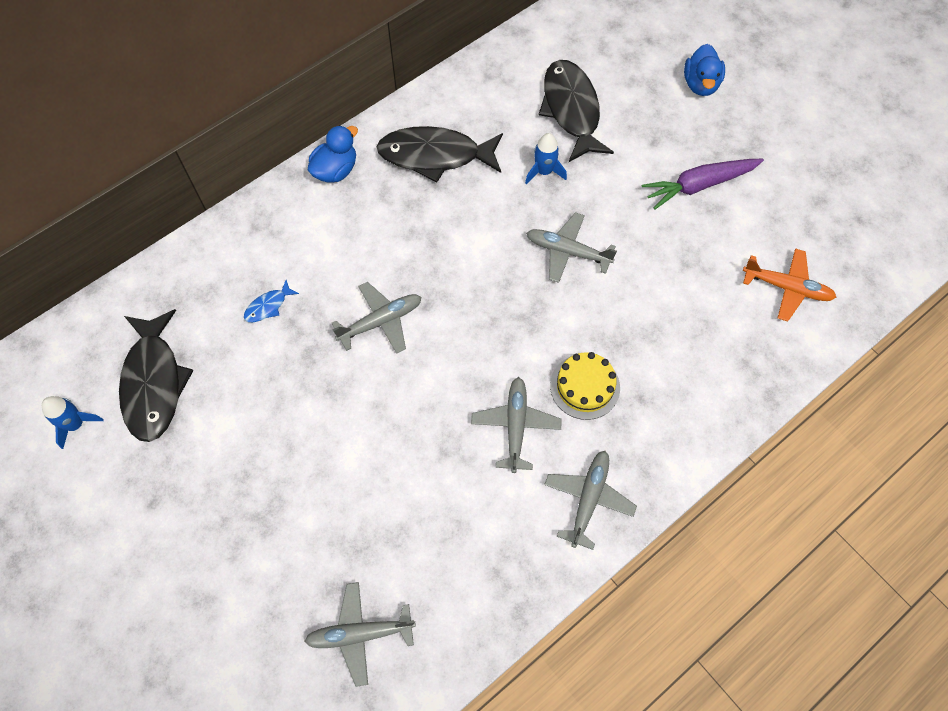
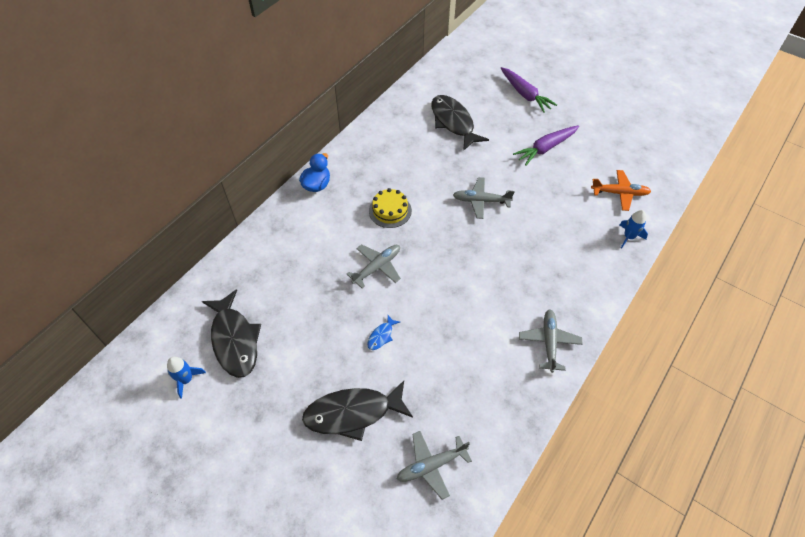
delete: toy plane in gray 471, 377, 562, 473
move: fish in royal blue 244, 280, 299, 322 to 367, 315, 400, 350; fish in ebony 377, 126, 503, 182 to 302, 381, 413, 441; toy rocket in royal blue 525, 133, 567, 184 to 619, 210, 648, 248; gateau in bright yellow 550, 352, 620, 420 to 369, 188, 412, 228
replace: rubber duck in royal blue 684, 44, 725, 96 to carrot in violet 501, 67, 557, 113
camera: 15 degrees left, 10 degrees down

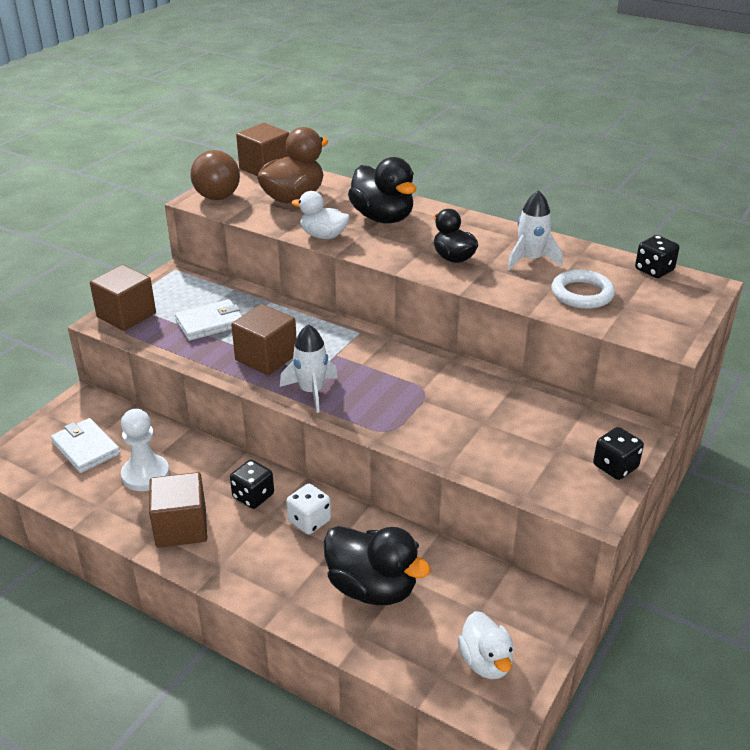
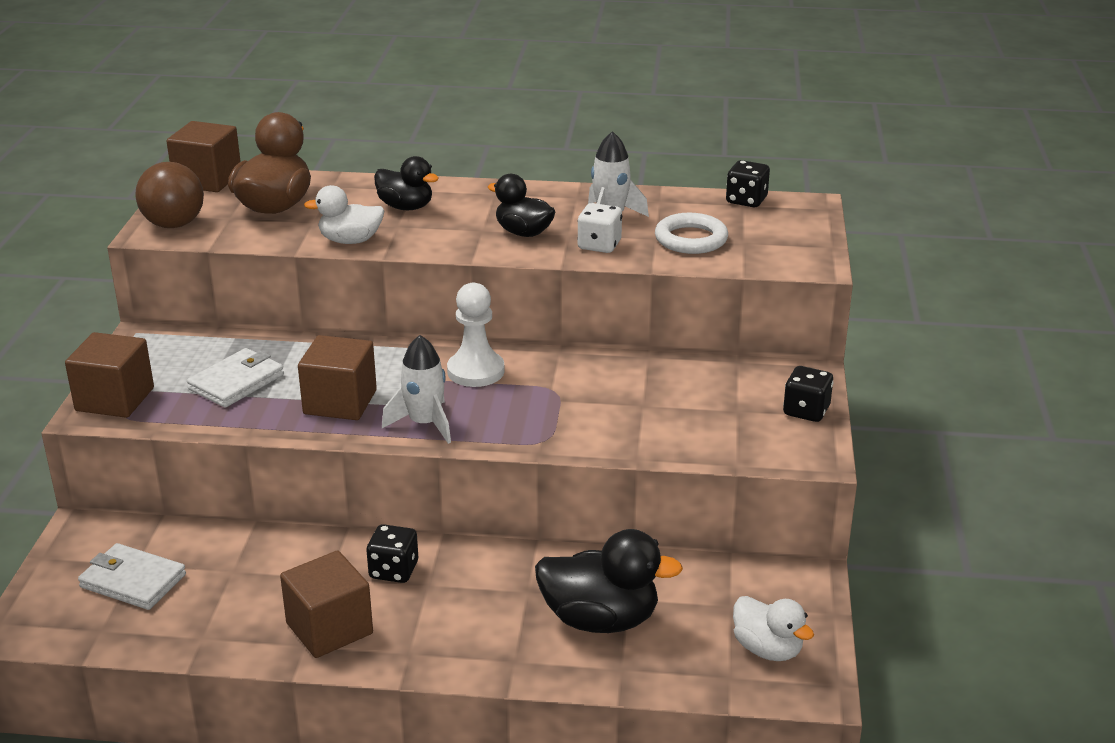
move: pawn in pure white 121, 409, 170, 491 to 447, 283, 505, 387; dice in pure white 286, 484, 331, 535 to 577, 203, 622, 253
resize: rubber duck in ebony 348, 157, 416, 223 = 374, 156, 439, 210 x0.64
camera: 25 degrees left, 5 degrees down

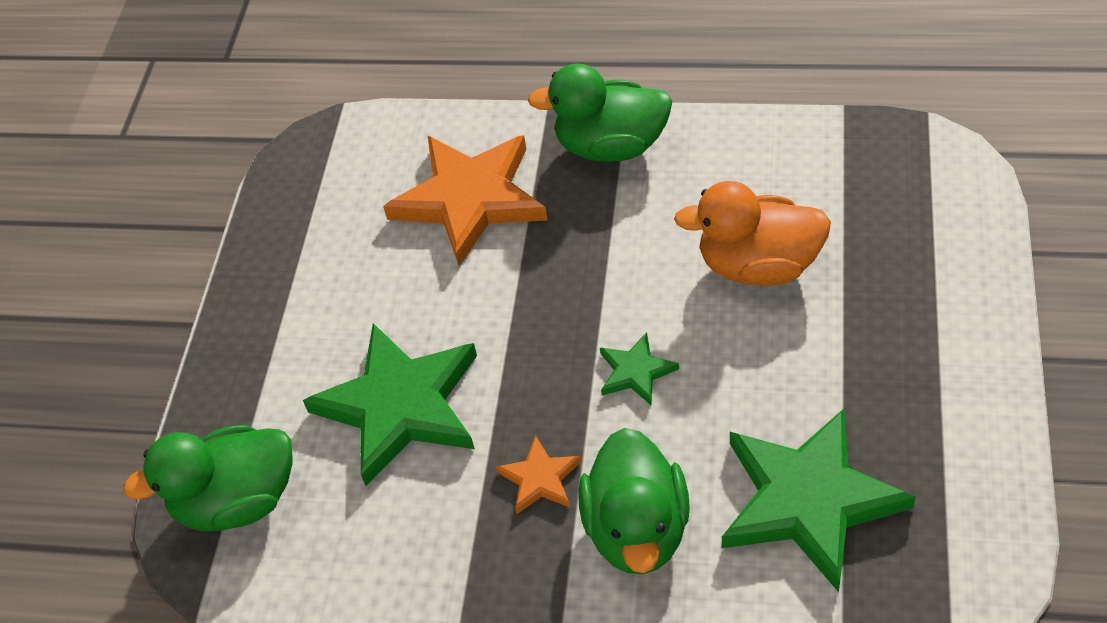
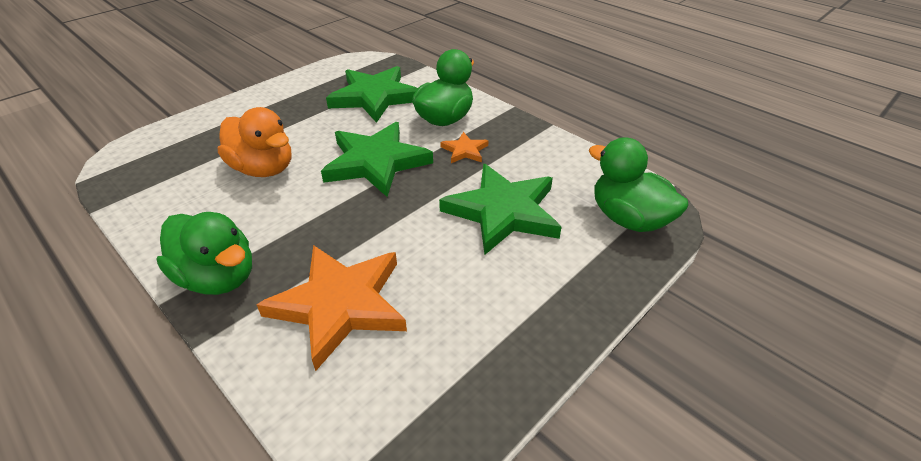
rotate: rubber duck in leaf-green 123, 425, 292, 532 = 589, 137, 689, 232 150 degrees counterclockwise
resize: five-pointed star in leaf-green 600, 332, 679, 405 = 321, 122, 433, 197 x2.18
camera: 150 degrees left, 10 degrees down

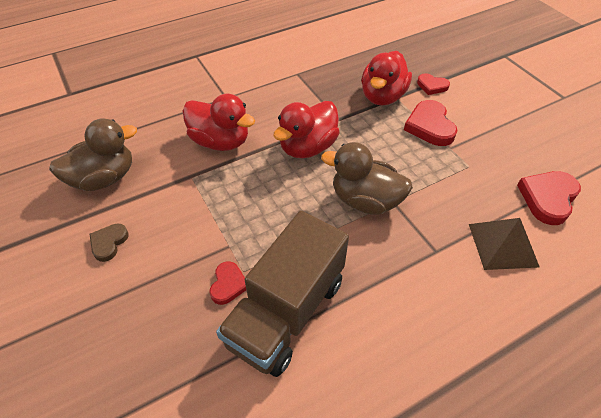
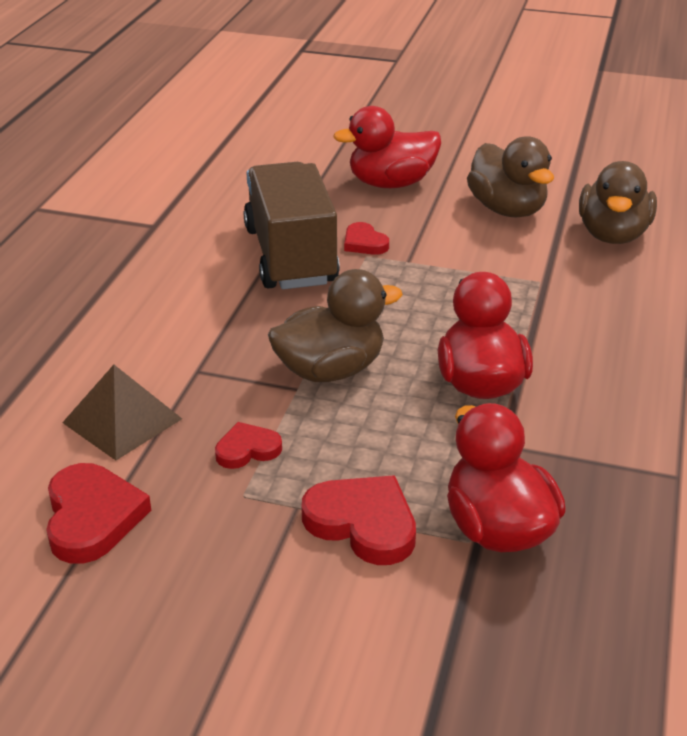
move: rubber duck in red 183, 94, 255, 151 to 334, 106, 441, 188; heart in red 417, 73, 450, 95 to 215, 422, 282, 469
replace: heart in brown 90, 223, 129, 262 to rubber duck in brown 467, 136, 554, 217
camera: 135 degrees right, 15 degrees down

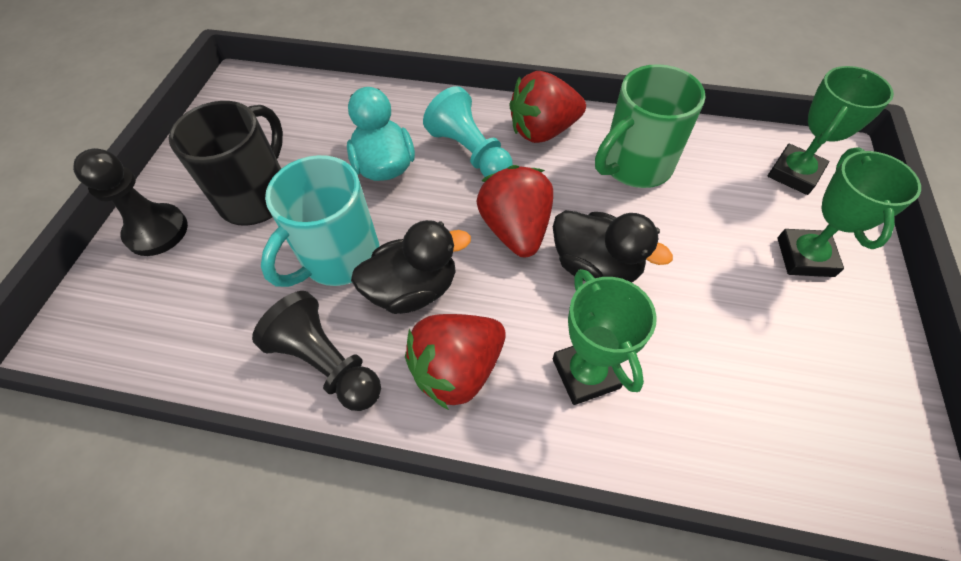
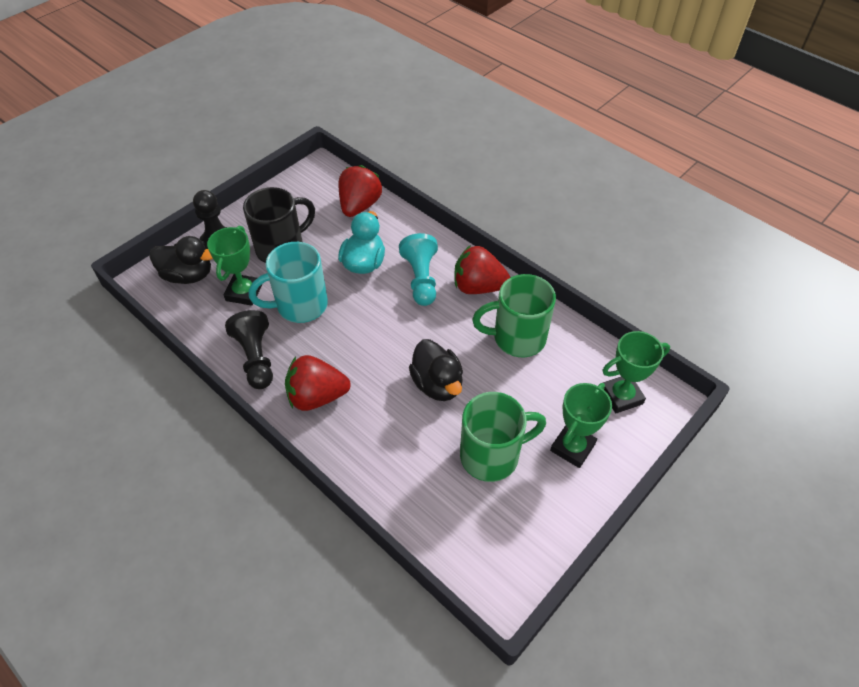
insert: coffee mug in leaf-green 460, 392, 546, 482
move: rubber duck in ebony 351, 220, 471, 314 to 150, 236, 213, 284; strawberry in red 476, 165, 553, 257 to 339, 165, 382, 217; award cup in leaf-green 553, 269, 657, 405 to 207, 226, 262, 306
camera: 30 degrees right, 5 degrees down

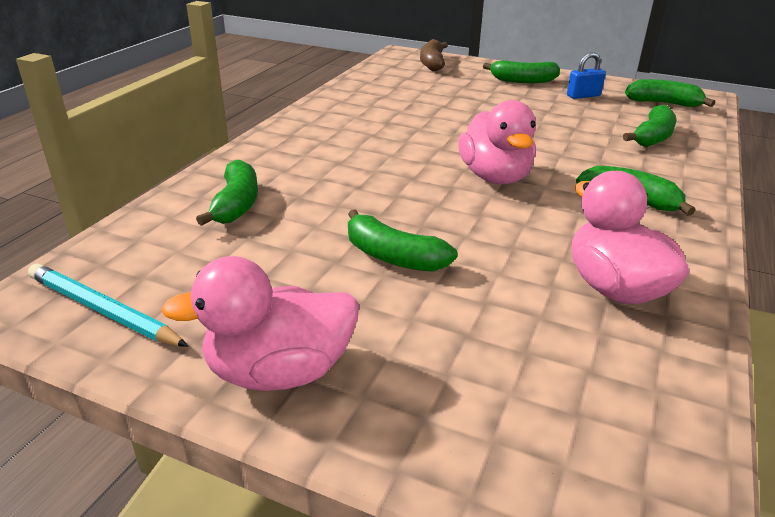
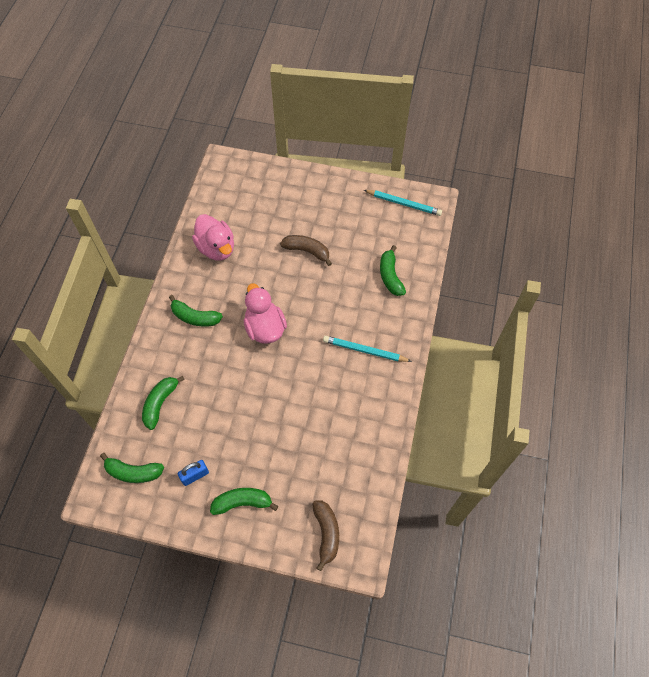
delete: rubber duck in pink 161, 256, 359, 391
insert: wooden pencil in teal 323, 336, 412, 362
recolor: banana fruit in leaf-green 348, 209, 457, 271 to banana fruit in brown 280, 235, 332, 266
camera: 170 degrees right, 30 degrees up

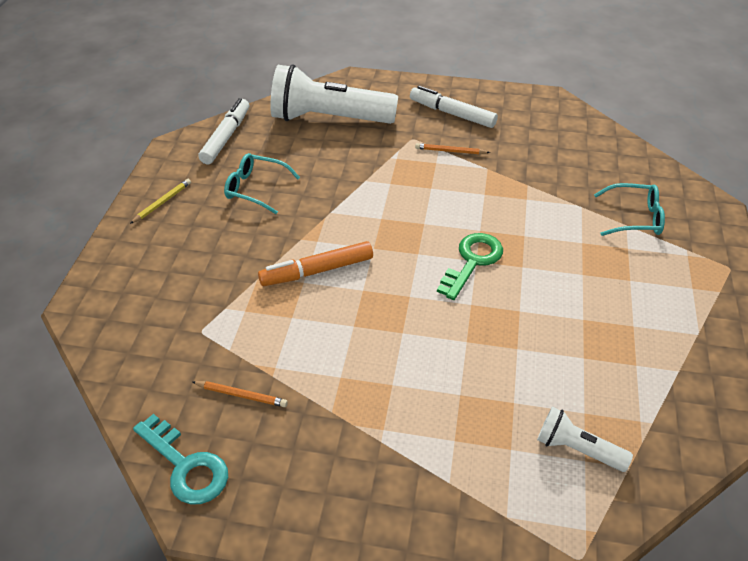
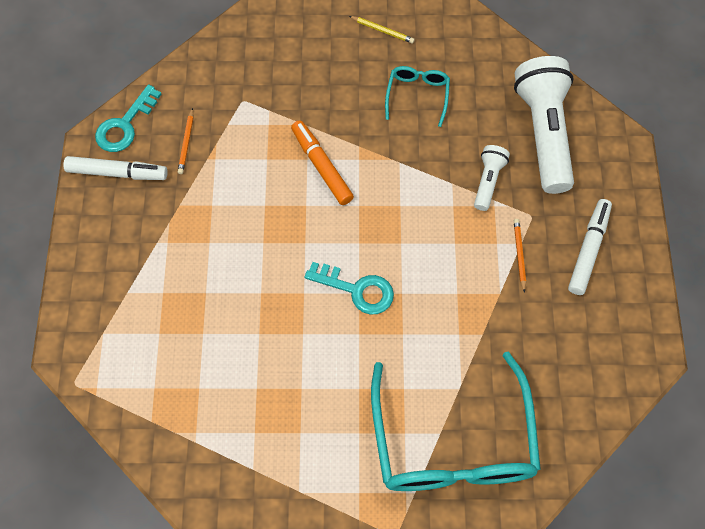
move: marker in pure white 198, 98, 249, 164 to 63, 156, 168, 180; pocket torch in pure white 537, 407, 633, 472 to 474, 145, 510, 211
recolor: latchkey in leaf-green 437, 233, 503, 300 to latchkey in teal 304, 262, 394, 314
resize: glasses in teal 594, 183, 665, 236 = 371, 351, 541, 491 x2.19
camera: 80 degrees right, 20 degrees up

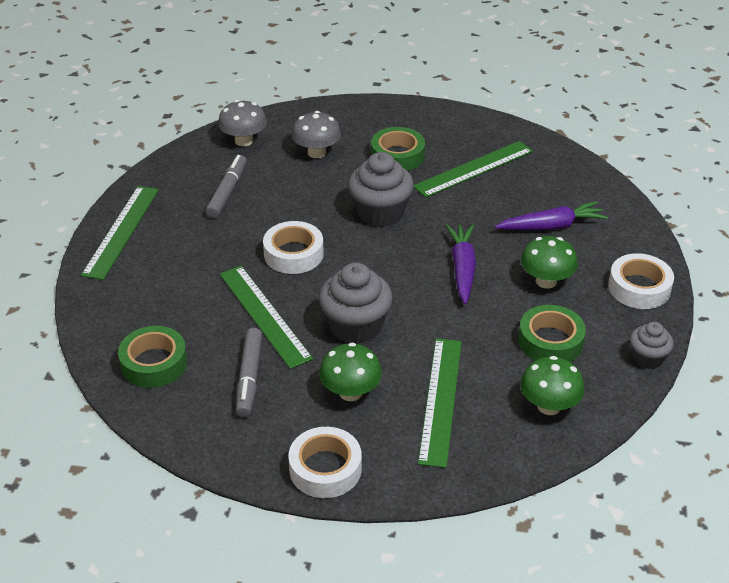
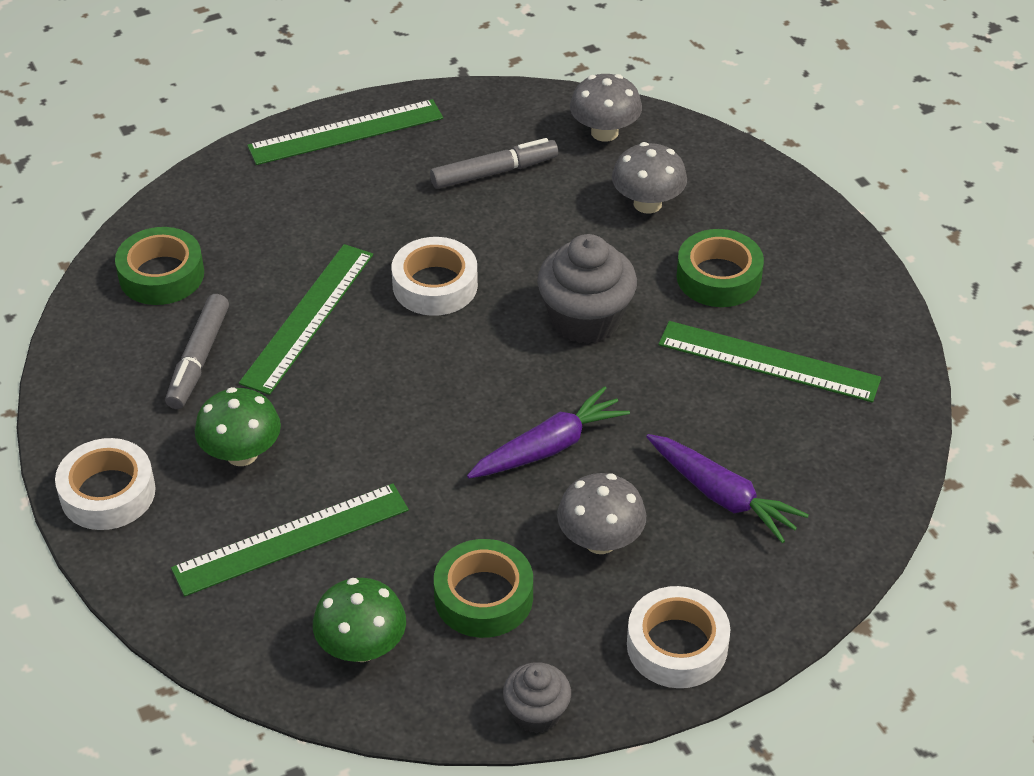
delete: fairy cake in gray 319, 263, 393, 344
recolor: fungus in leaf-green 521, 236, 578, 289 to fungus in gray 557, 473, 646, 554
rotate: marker in gray 236, 328, 262, 417 = 165, 294, 229, 409 45 degrees counterclockwise
camera: 55 degrees right, 5 degrees up

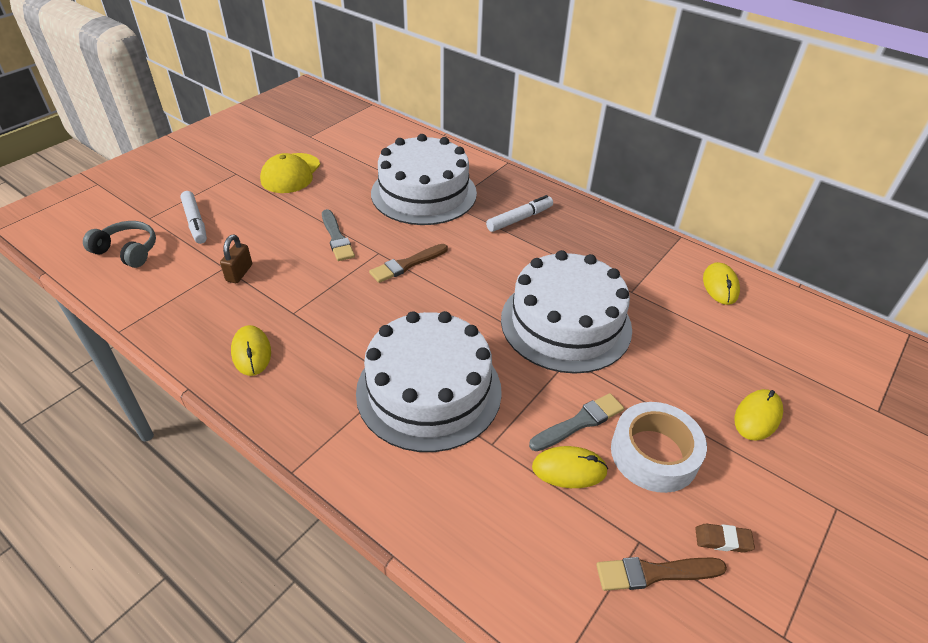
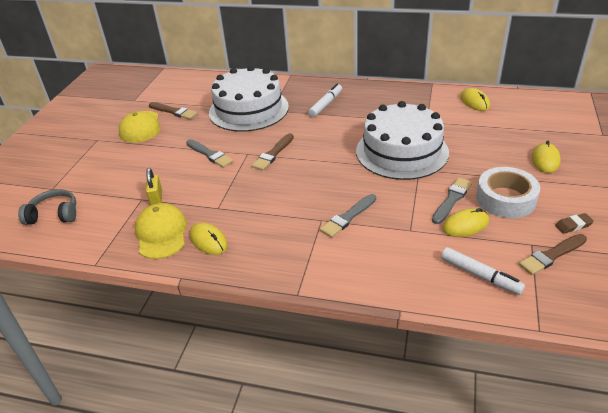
insert: peaked cap in bright yellow 135, 203, 187, 259; paintbrush in brown 149, 102, 197, 119
move: marker in pure white 181, 191, 207, 244 to 441, 247, 525, 295
replace: gateau in pure white 356, 311, 502, 452 to paintbrush in gray 320, 194, 376, 238
recolor: padlock in brown 220, 235, 252, 283 to padlock in bright yellow 146, 168, 162, 206
camera: 20 degrees left, 5 degrees down

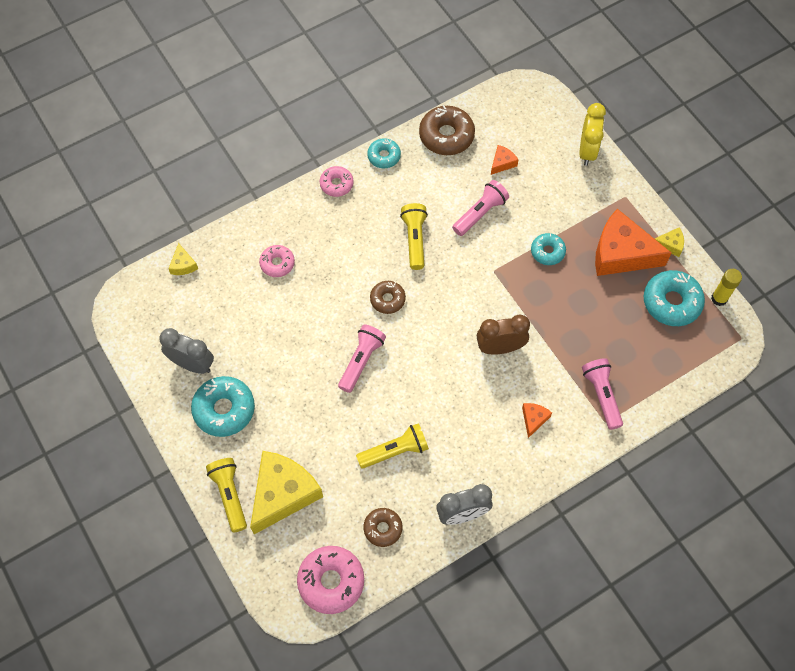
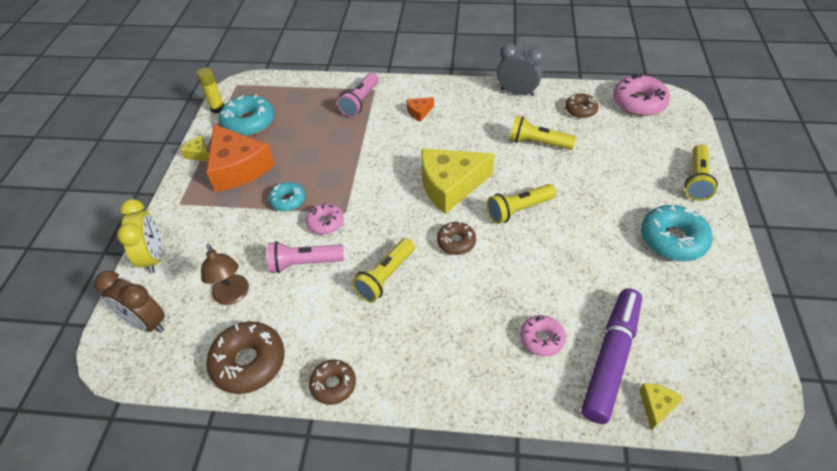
delete: bedside clock in gray 159, 328, 214, 374
insert: marker in violet 581, 288, 642, 424
move: cheese wedge in bright yellow 250, 451, 323, 534 to 421, 148, 495, 214; donut in pink 320, 166, 354, 197 to 306, 203, 344, 234; bedside clock in brown 477, 315, 530, 355 to 94, 270, 165, 333
replace: cheese wedge in bright orange 491, 145, 518, 175 to lamp in brown 201, 244, 249, 305
recolor: pocket torch in pink 338, 324, 386, 393 to pocket torch in bright yellow 487, 184, 556, 224; donut in teal 367, 138, 401, 168 to donut in brown 309, 360, 356, 405
rotate: bedside clock in bright yellow 579, 103, 606, 166 = 117, 199, 162, 274 120 degrees clockwise
camera: 140 degrees left, 15 degrees down

